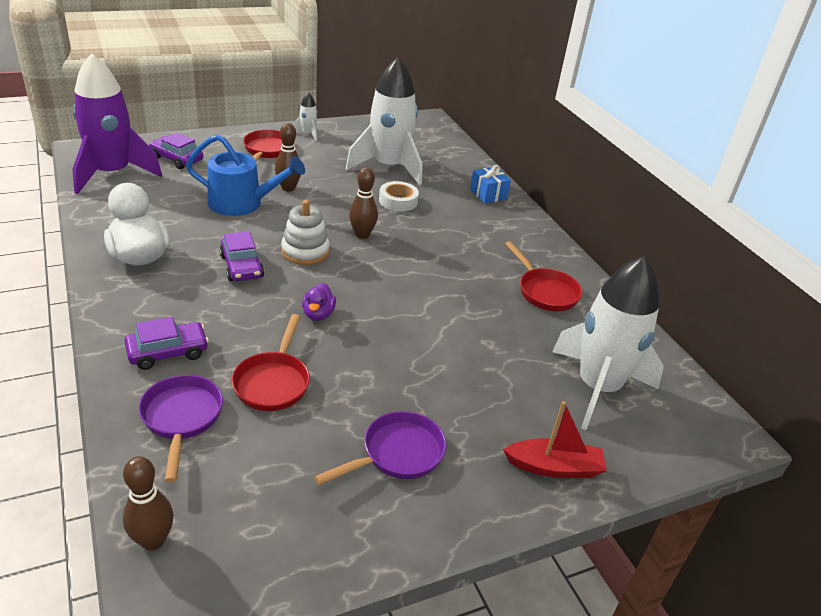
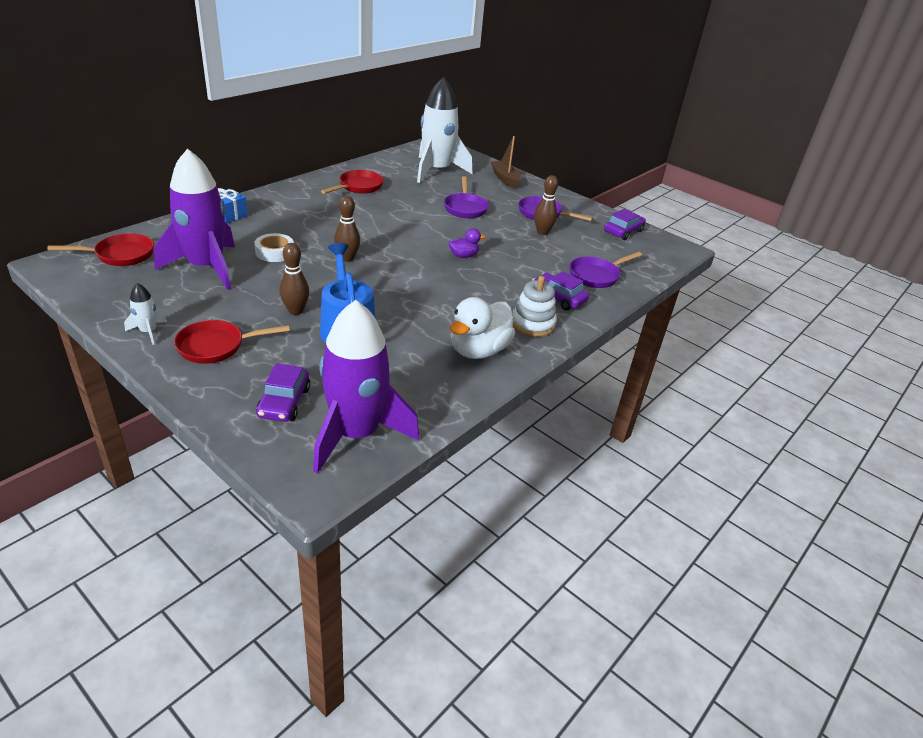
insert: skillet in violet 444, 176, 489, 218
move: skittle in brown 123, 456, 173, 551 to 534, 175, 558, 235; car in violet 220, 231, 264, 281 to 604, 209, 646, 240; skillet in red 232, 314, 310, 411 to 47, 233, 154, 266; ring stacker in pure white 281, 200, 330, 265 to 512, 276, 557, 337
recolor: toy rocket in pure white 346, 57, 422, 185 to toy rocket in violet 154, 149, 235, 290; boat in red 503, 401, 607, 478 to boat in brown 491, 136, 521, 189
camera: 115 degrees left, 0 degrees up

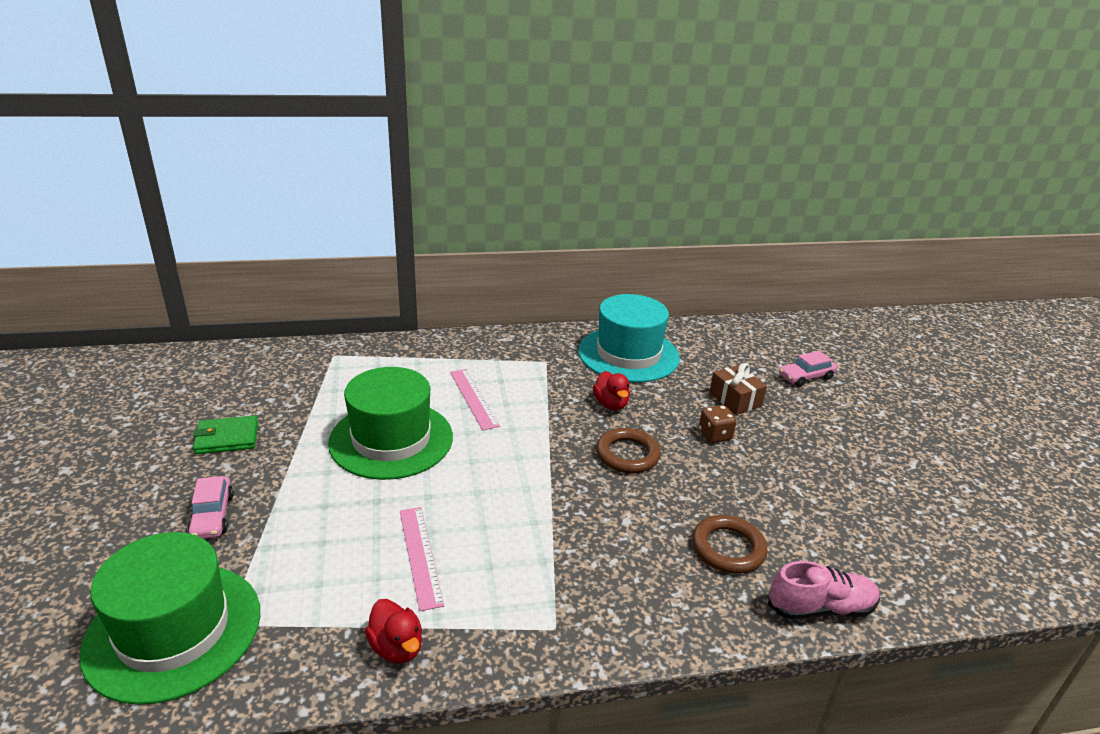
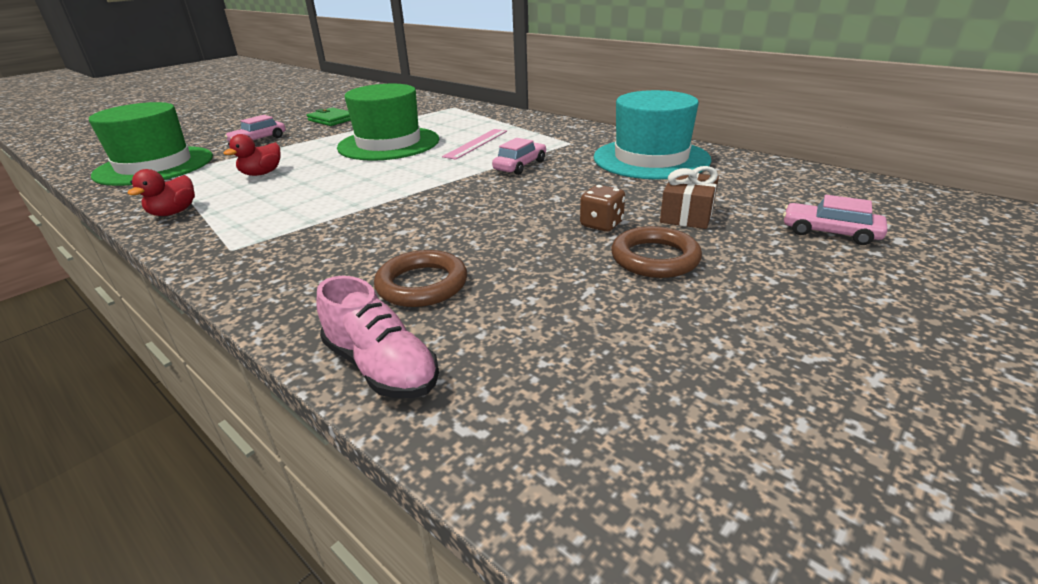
delete: ruler in pink 400, 507, 444, 611
insert: car in pink 492, 138, 546, 175
move: rubber duck in red 593, 371, 630, 410 to 224, 134, 281, 176; ring in brown 596, 428, 661, 473 to 611, 226, 702, 278
camera: 55 degrees right, 0 degrees up

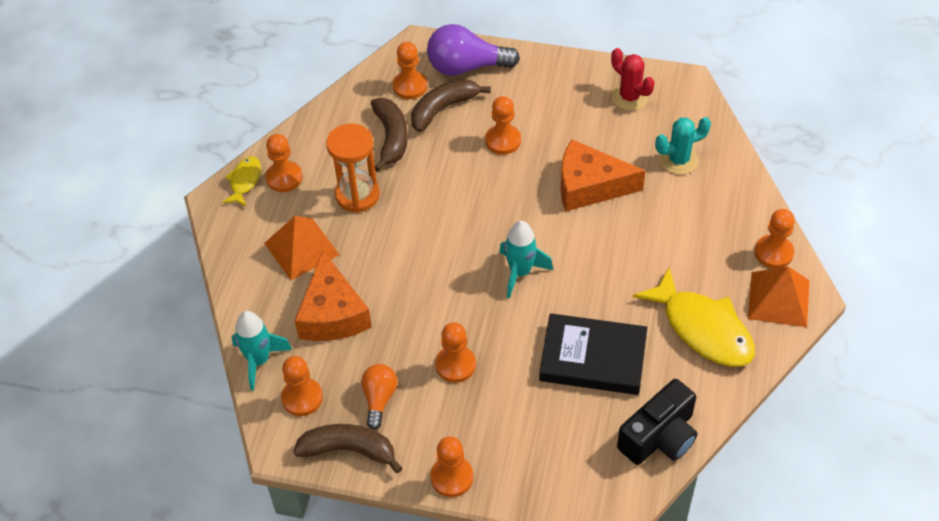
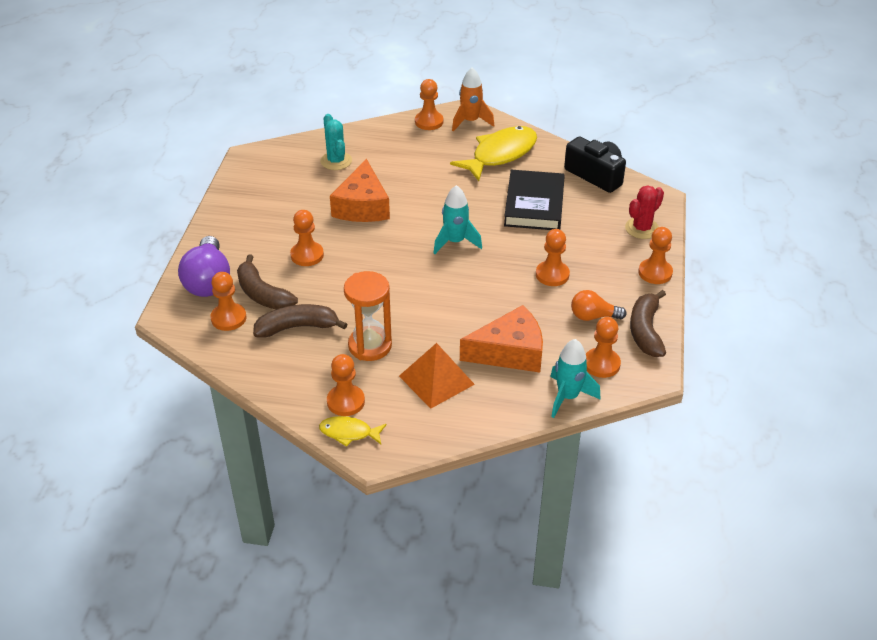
move: prickly plant in red 611, 48, 655, 111 to 625, 185, 664, 239
replace: pyramid shape in bright orange 748, 267, 810, 327 to toy rocket in bright orange 452, 67, 495, 132
camera: 95 degrees left, 10 degrees down

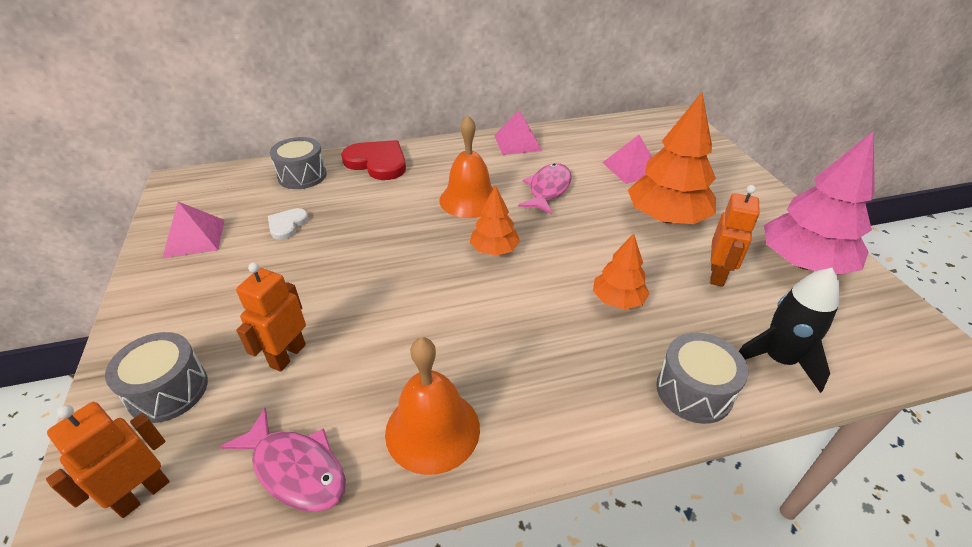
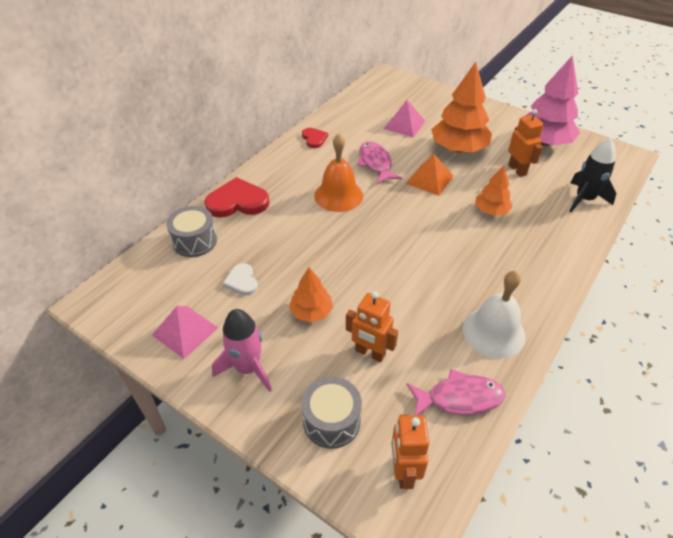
delete: toy drum in gray 656, 333, 748, 424
insert: toy rocket in pink 212, 309, 272, 392; pyramid shape in bright orange 406, 154, 453, 196
move: fir tree in bright orange 470, 185, 520, 256 to 289, 267, 333, 322
replace: pyramid shape in pink 494, 110, 542, 155 to heart in red 302, 128, 328, 148
recolor: hand bell in bright orange 385, 337, 480, 475 to hand bell in pure white 463, 271, 525, 359
rotate: robot figure in bright orange 236, 263, 306, 372 = 346, 292, 398, 362 45 degrees counterclockwise
camera: 40 degrees left, 5 degrees up

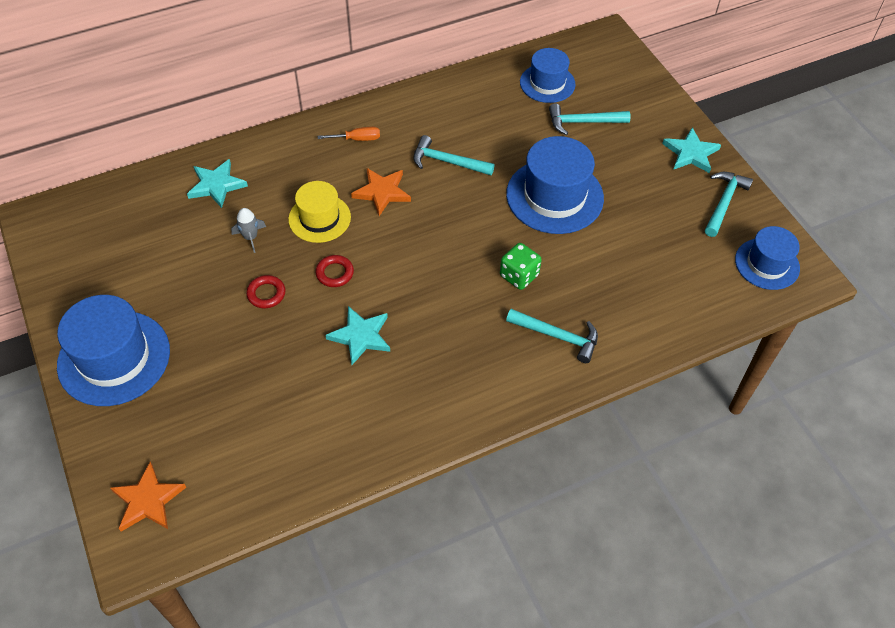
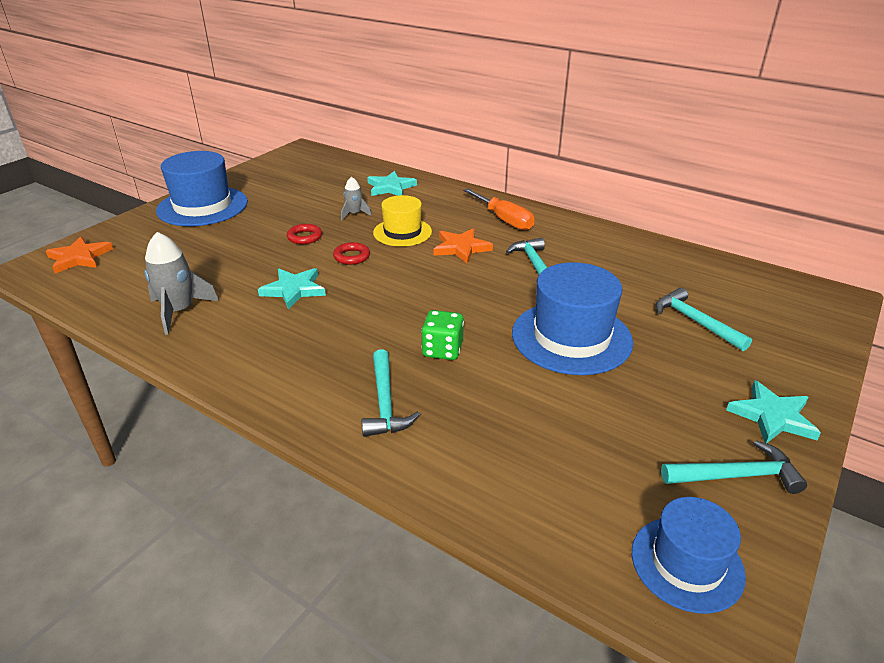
delete: hat in royal blue 520, 48, 576, 103
insert: toy rocket in gray 144, 232, 219, 335
resize: hand screwdriver in bright orange 318, 127, 380, 141 = 463, 188, 535, 230 x1.63
camera: 60 degrees right, 20 degrees down

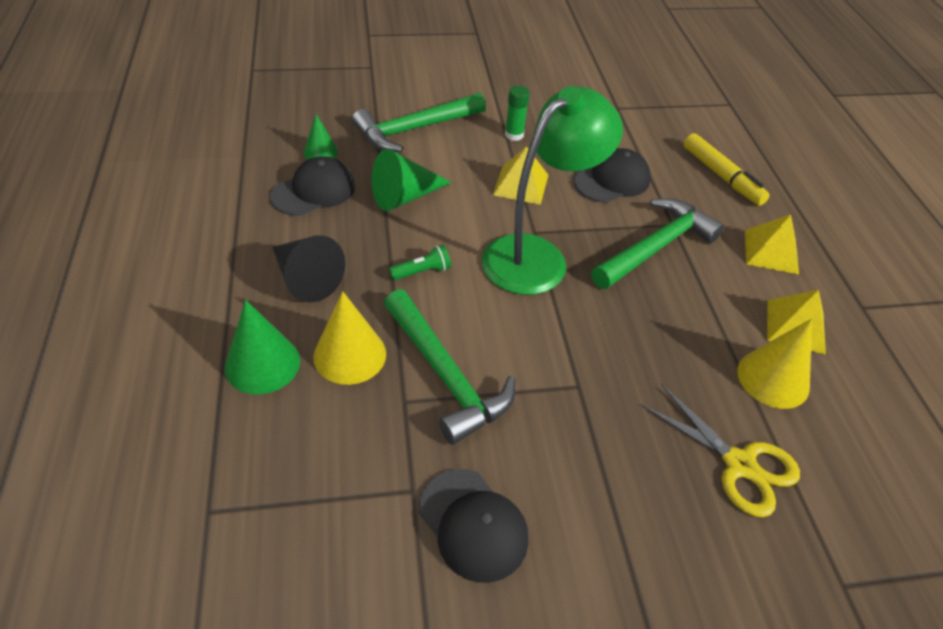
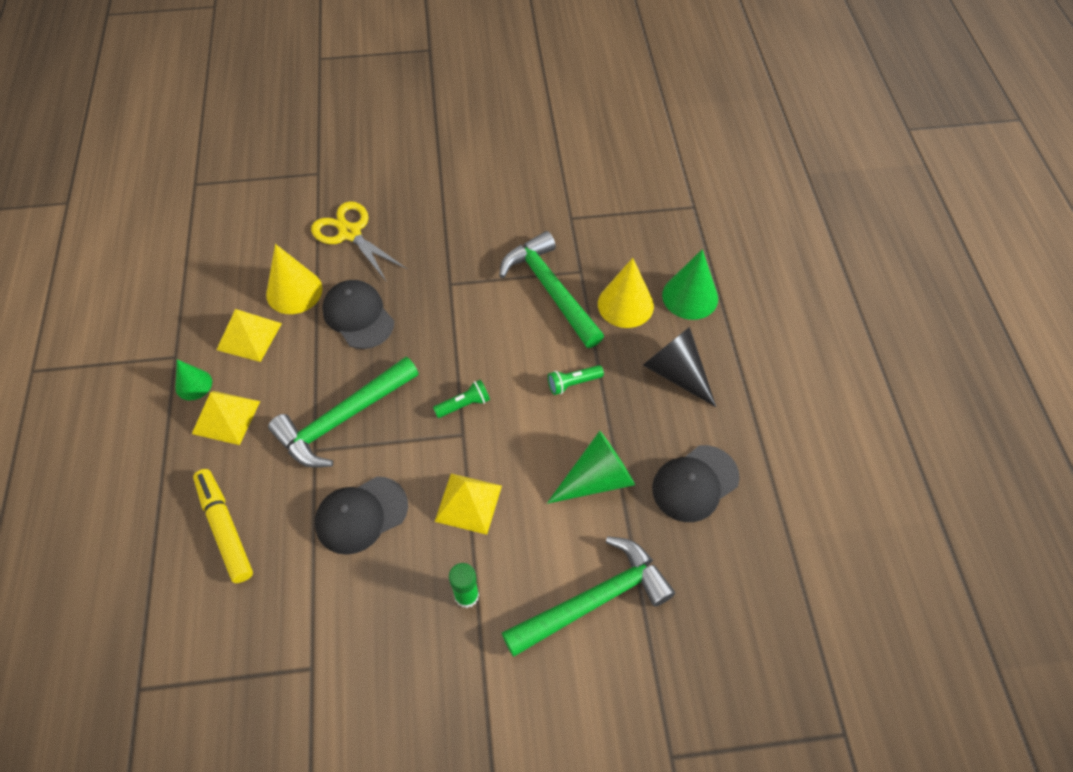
move: solid cone in leaf-green 304, 114, 338, 159 to 175, 359, 212, 400; peaked cap in ebony 419, 469, 528, 583 to 322, 280, 394, 349
replace: lamp in leaf-green 482, 86, 623, 295 to pocket torch in leaf-green 433, 379, 490, 418
camera: 175 degrees left, 10 degrees up

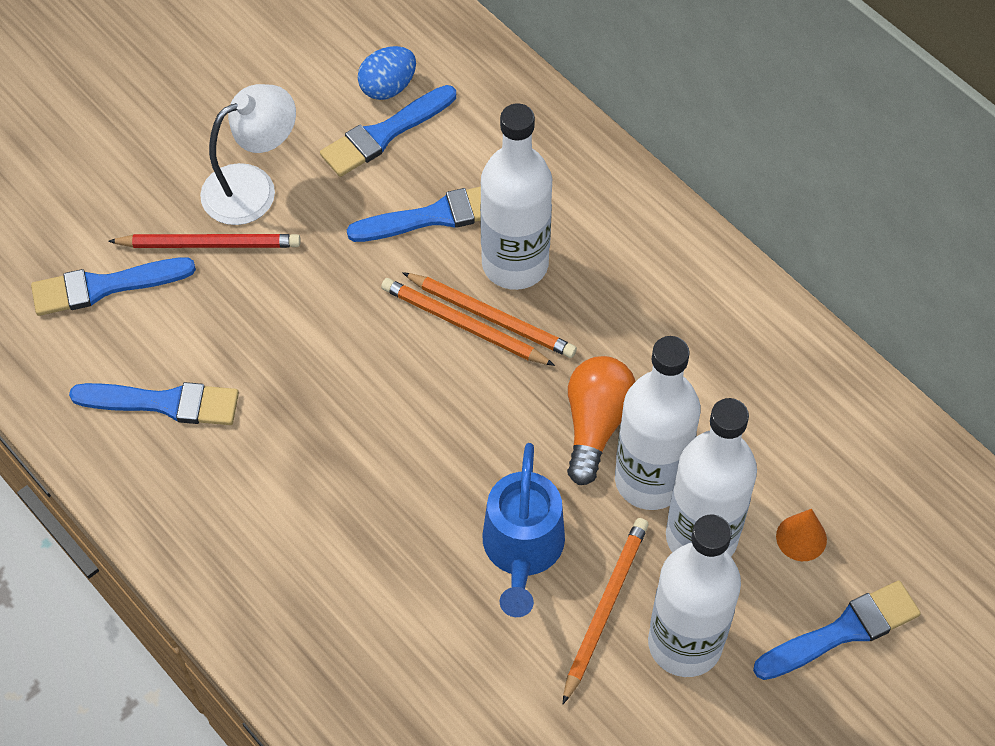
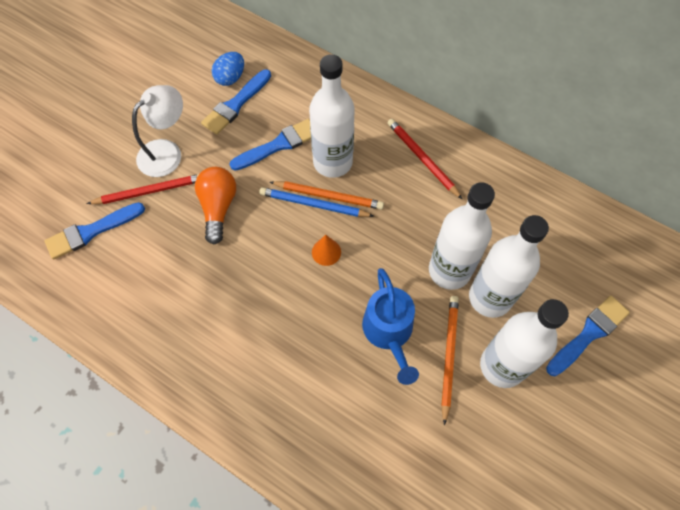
delete: paintbrush in royal blue 69, 382, 239, 425
insert: wooden pencil in red 387, 119, 462, 199
move: bulb in bright orange 567, 356, 636, 485 to 195, 167, 236, 245; solid cone in bright orange 776, 509, 827, 561 to 312, 235, 341, 266
recolor: wooden pencil in bright orange 381, 278, 555, 366 to wooden pencil in royal blue 259, 187, 373, 217
camera: 15 degrees left, 5 degrees up

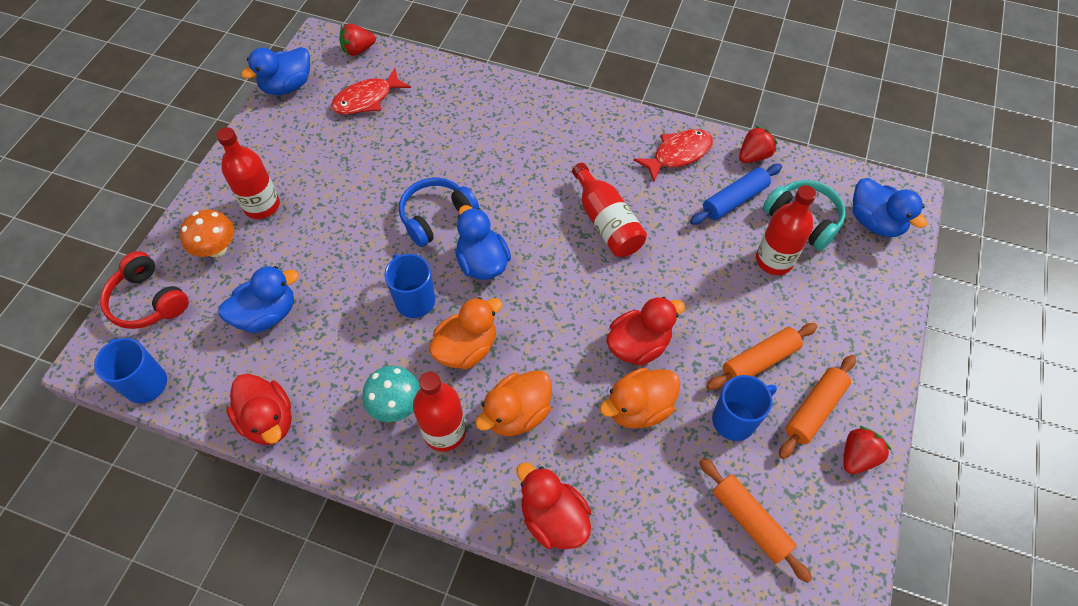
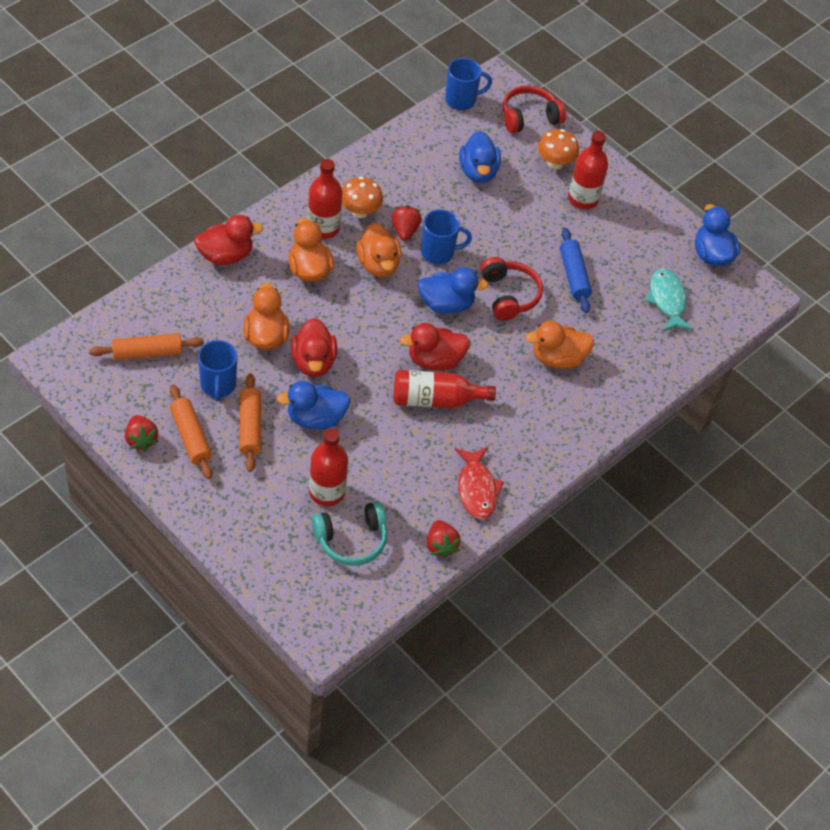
insert: rubber duck in bright orange 525, 321, 594, 368
move: rubber duck in red 226, 374, 292, 445 to 400, 323, 470, 371; strawberry in red 339, 24, 376, 56 to 391, 205, 422, 241; dough roller in royal blue 690, 164, 782, 225 to 560, 228, 592, 313; rubber duck in royal blue 853, 178, 927, 237 to 277, 381, 350, 430
recolor: fish in red 331, 68, 411, 115 to fish in teal 645, 268, 693, 332; fungus in teal 362, 366, 420, 422 to fungus in bright orange 342, 177, 383, 218; over-ear headphones in royal blue 399, 177, 479, 247 to over-ear headphones in red 480, 257, 543, 321
camera: 110 degrees right, 5 degrees down

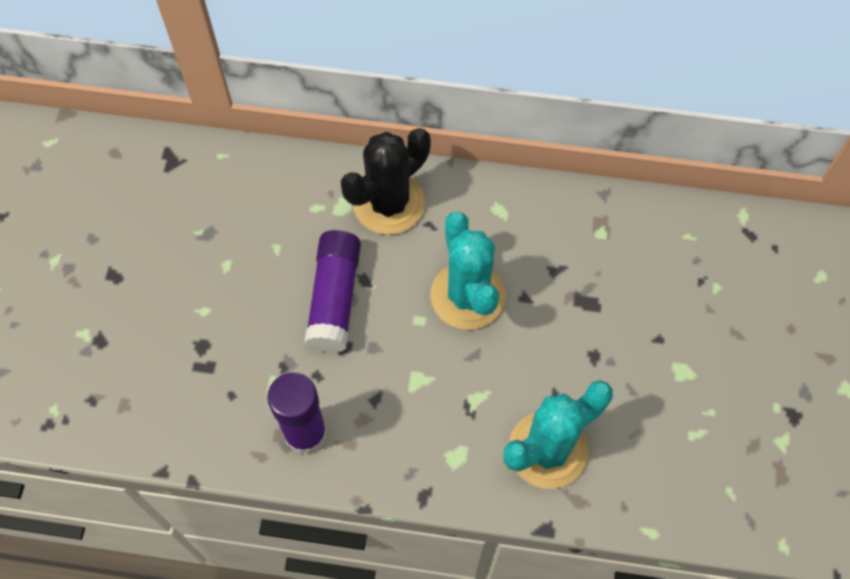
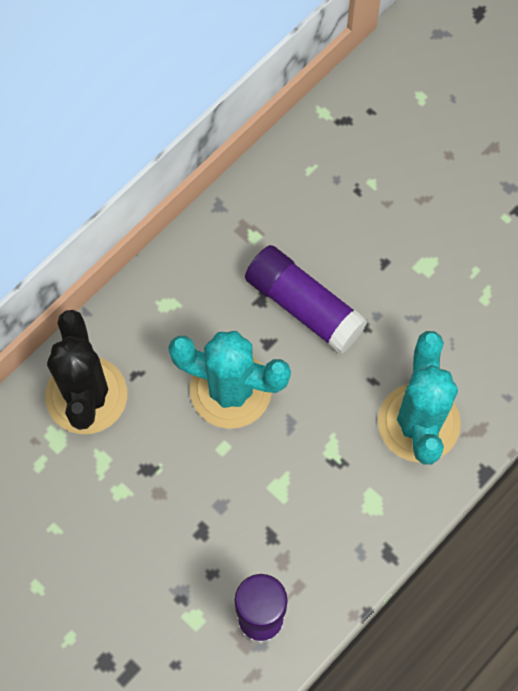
move: glue stick in violet 304, 230, 361, 353 to 245, 245, 368, 354
camera: 55 degrees left, 5 degrees up

